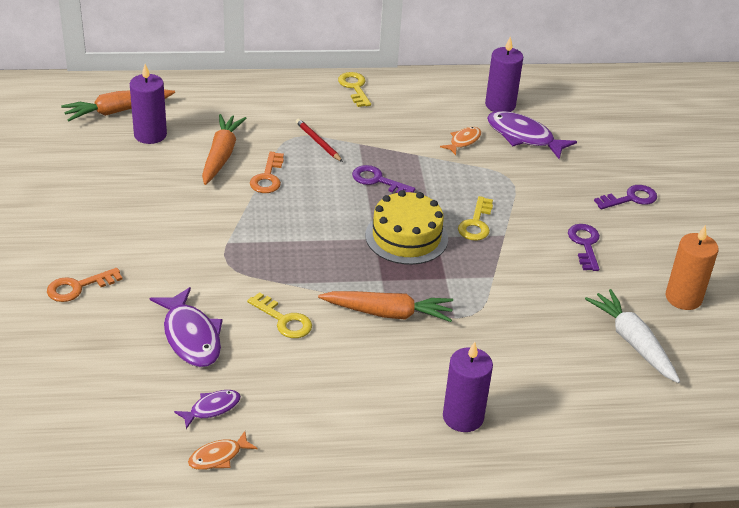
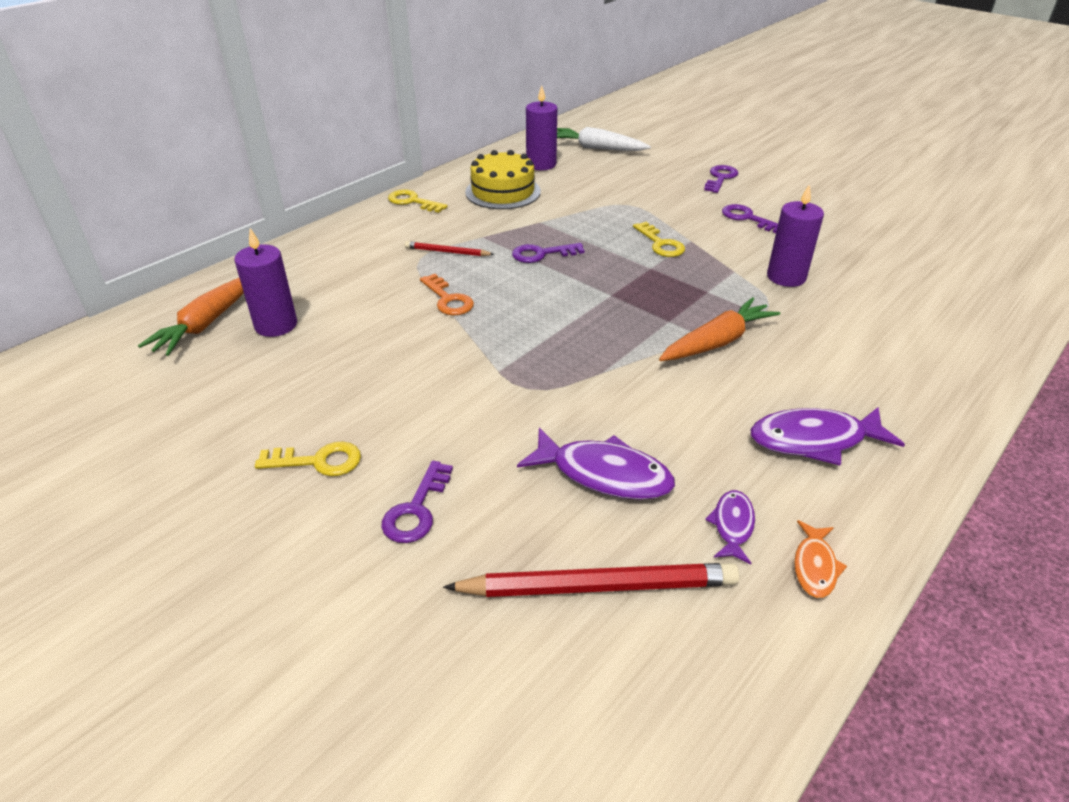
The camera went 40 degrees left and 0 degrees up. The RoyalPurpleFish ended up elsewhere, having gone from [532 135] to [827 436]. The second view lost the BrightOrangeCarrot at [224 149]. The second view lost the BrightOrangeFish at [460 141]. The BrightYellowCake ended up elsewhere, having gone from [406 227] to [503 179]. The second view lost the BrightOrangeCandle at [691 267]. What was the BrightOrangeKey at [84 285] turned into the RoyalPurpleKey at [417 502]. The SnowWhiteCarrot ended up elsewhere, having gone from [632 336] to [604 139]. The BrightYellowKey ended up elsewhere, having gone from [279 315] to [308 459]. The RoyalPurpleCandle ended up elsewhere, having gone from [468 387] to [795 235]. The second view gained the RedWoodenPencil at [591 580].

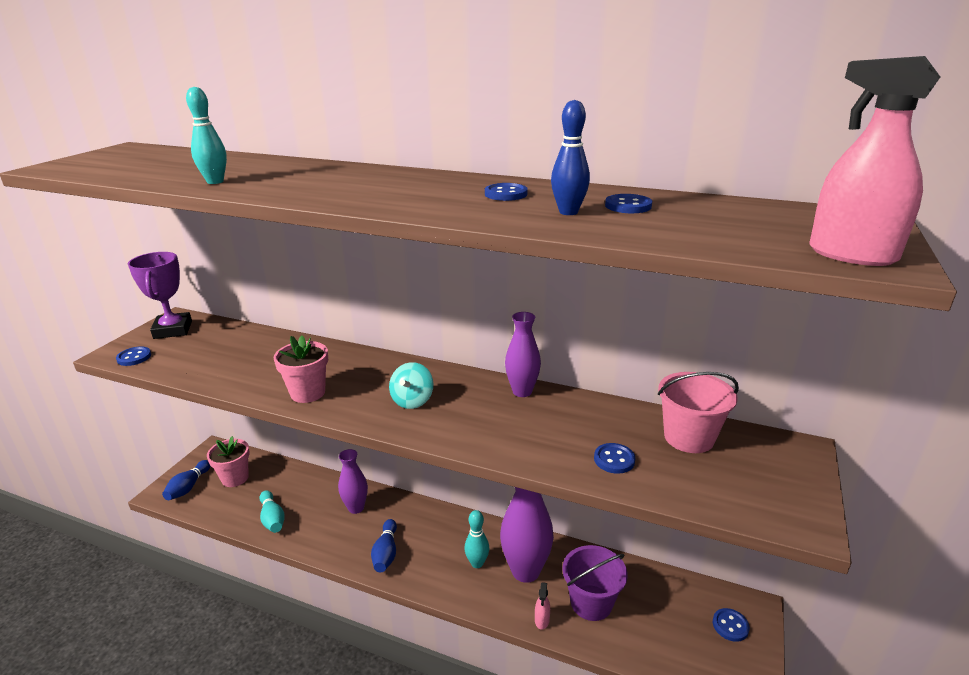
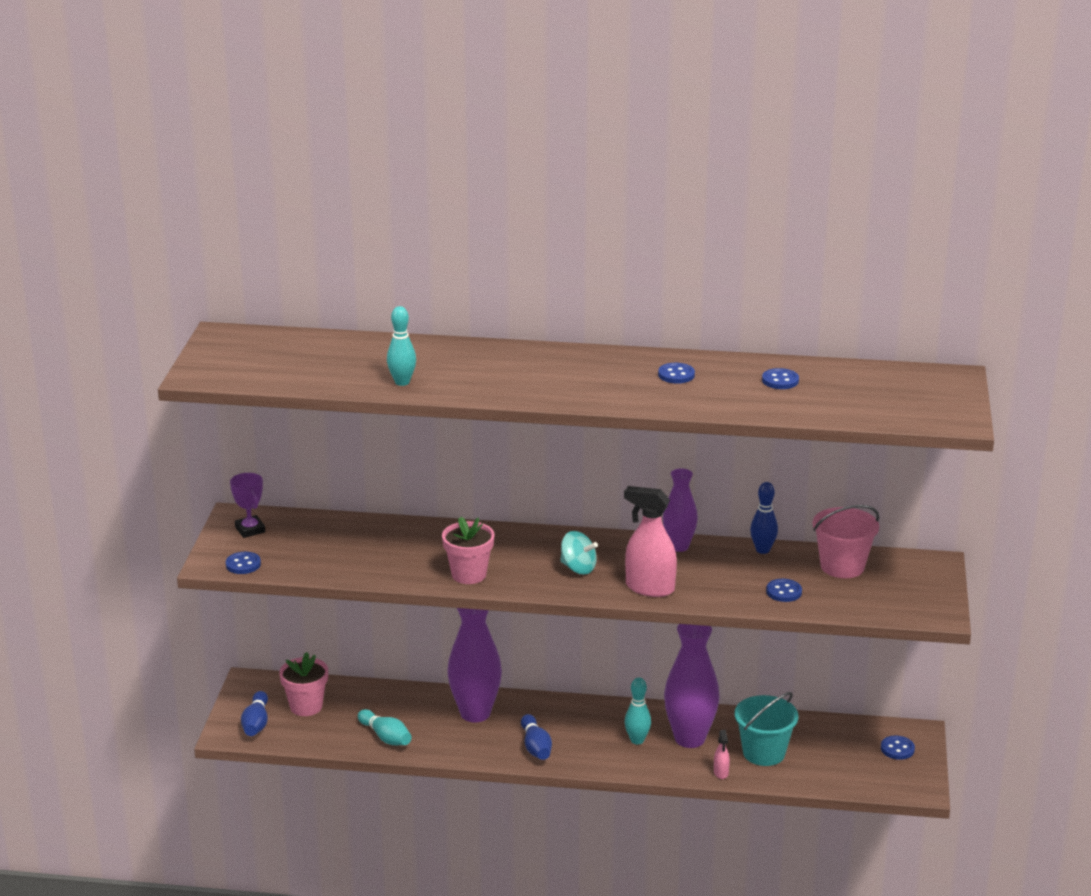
The camera went 15 degrees left and 0 degrees up. The RosySprayer ended up elsewhere, having gone from [874 161] to [650 541]. The BlueBowlingPin ended up elsewhere, having gone from [570 157] to [764 518]. The size of the RoyalPurpleAwardCup at [160 295] changed by a factor of 0.64. The TealWhirligig at [411 385] ended up facing another way, 60 degrees counterclockwise from before. The size of the RoyalPurpleVase at [353 481] changed by a factor of 1.62. What was the RoyalPurpleSandBucket at [595 583] turned into the TealSandBucket at [766 729].

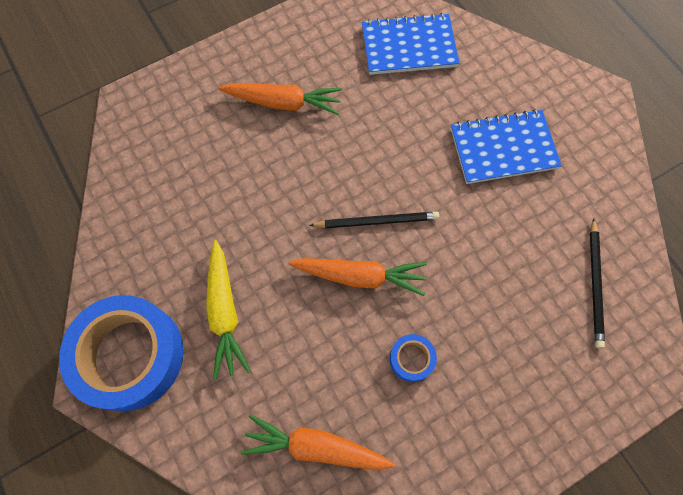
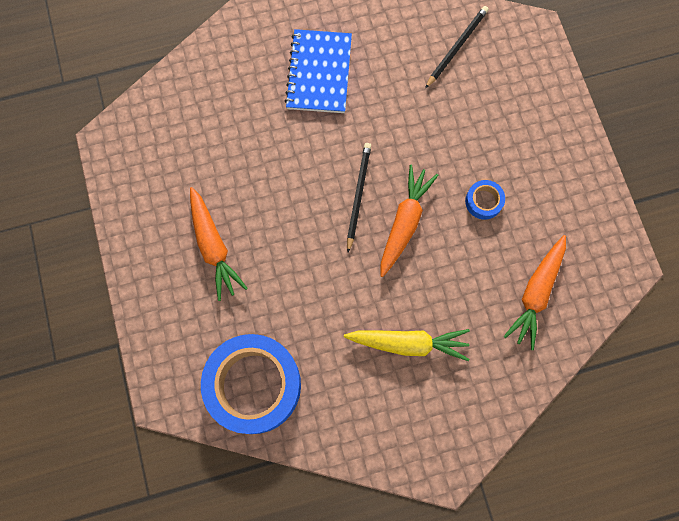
The camera went 75 degrees left and 5 degrees up. The second view lost the BlueExerciseBook at [410 44]. The BrightOrangeCarrot at [280 99] ended up facing another way, 135 degrees clockwise from before. The BlackWoodenPencil at [597 283] ended up facing another way, 75 degrees counterclockwise from before. The BlueStickyTape ended up elsewhere, having gone from [121 353] to [251 384].

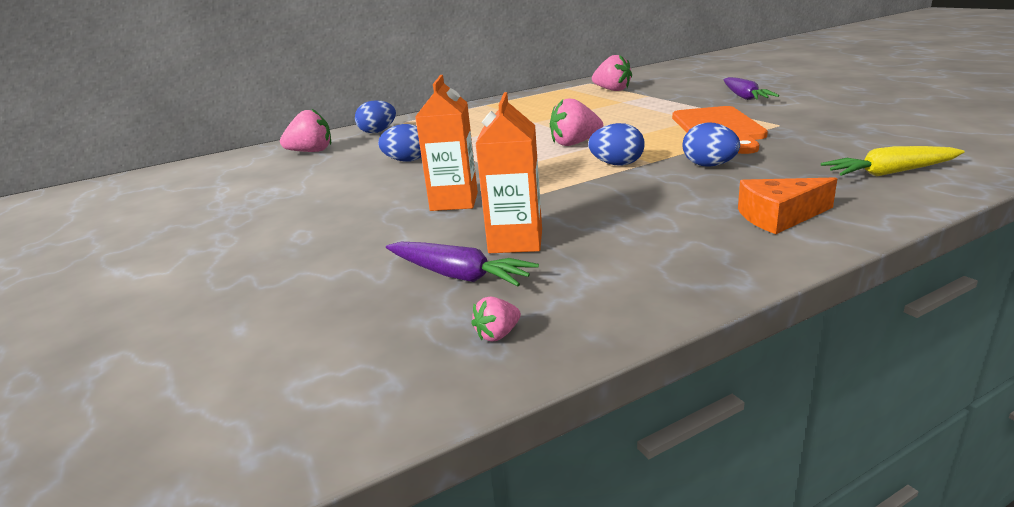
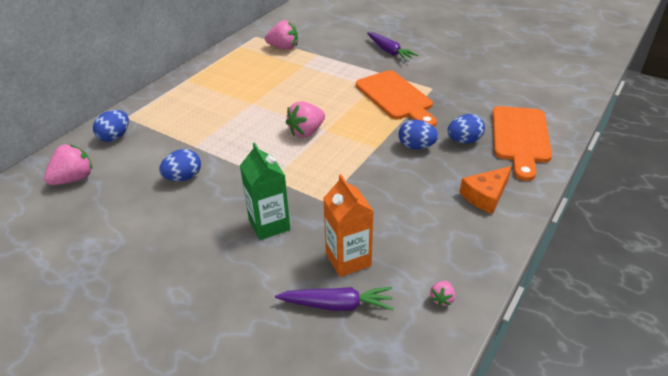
The camera went 30 degrees left and 15 degrees up. What was the BrightOrangeCarton at [446 143] turned into the EmeraldCarton at [265 191]. The BlueEggShape ended up elsewhere, having gone from [616 144] to [466 129]. Where the BrightYellowCarrot stood at [893 161], the BrightOrangeBreadBoard came to stand at [522 143]. The RosyToyStrawberry ended up elsewhere, having gone from [496 319] to [442 294].

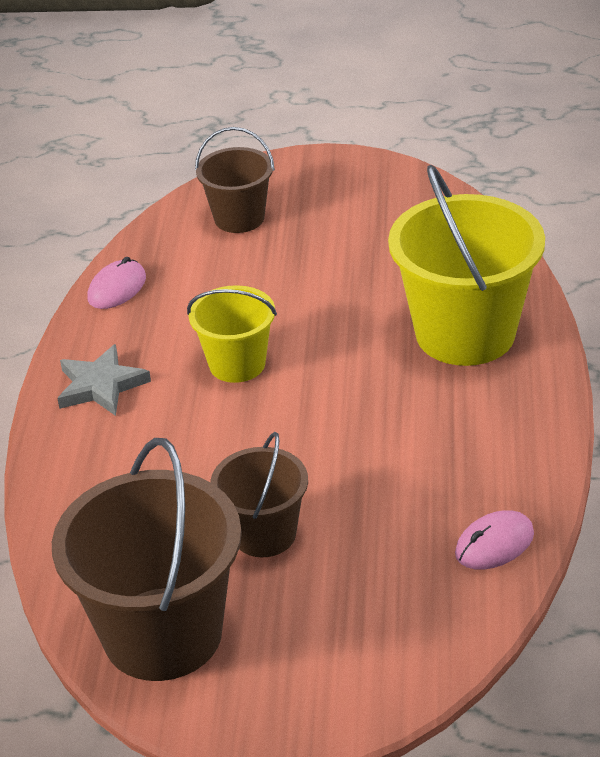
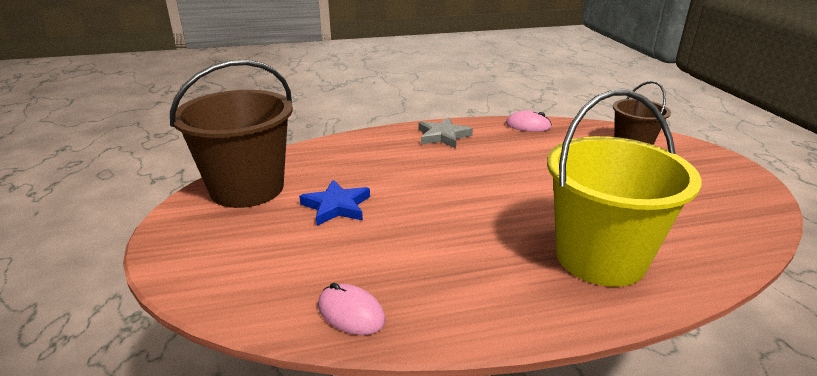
The camera went 70 degrees right and 10 degrees down. The second view lost the BrightYellowSandBucket at [232 334]. Where the BrownSandBucket stood at [259 494], the BlueFivePointedStar came to stand at [334 203].

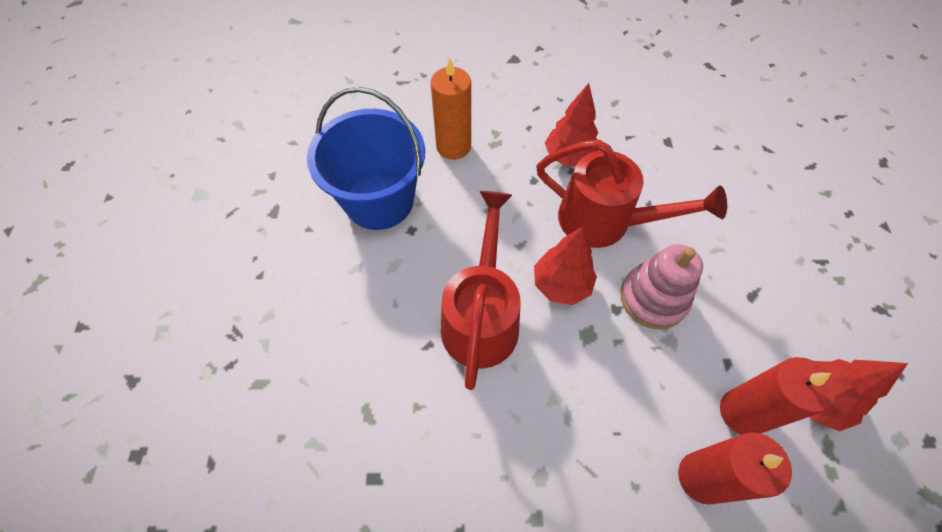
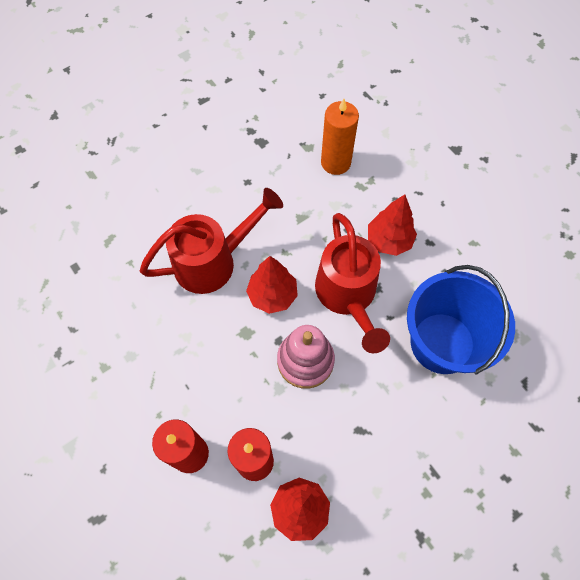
The camera went 55 degrees right and 5 degrees up. The BlueSandBucket ended up elsewhere, having gone from [366 158] to [461 319].

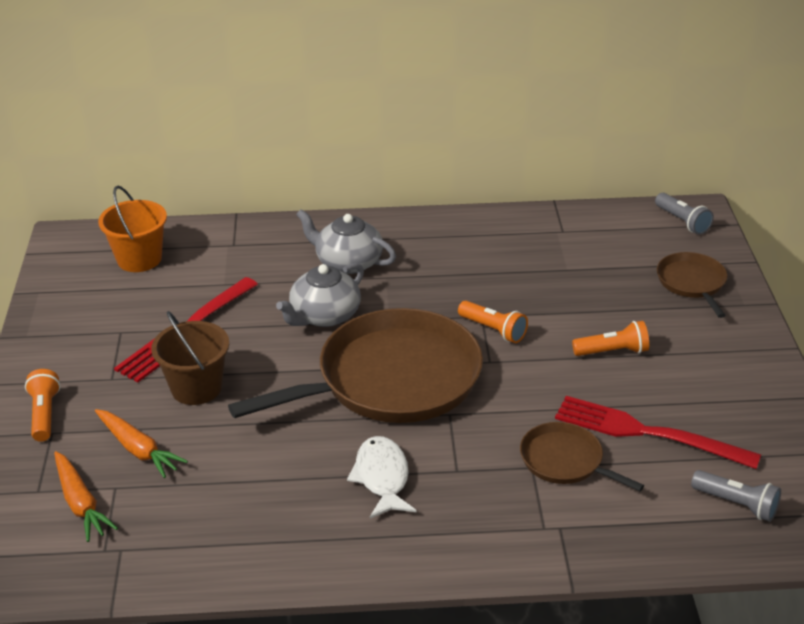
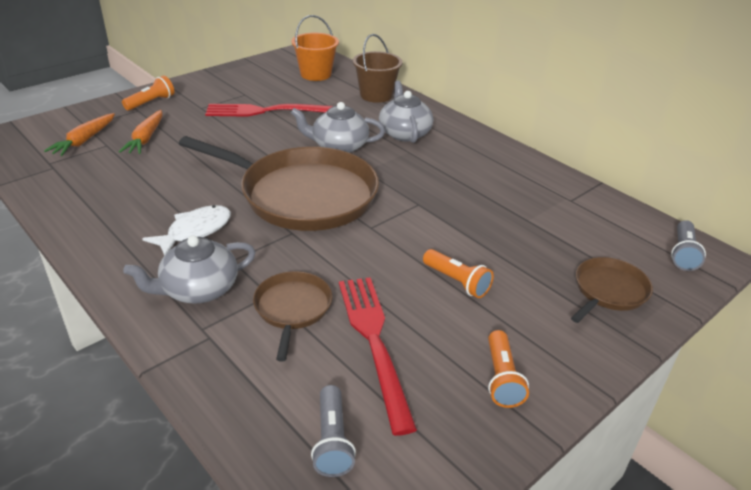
The camera went 50 degrees right and 0 degrees up. The BrightOrangeFlashlight ended up elsewhere, having gone from [493 322] to [508 369]. The BrownSandBucket ended up elsewhere, having gone from [190 358] to [378 68]. The second view gained the AshGreyTeaPot at [189 270].

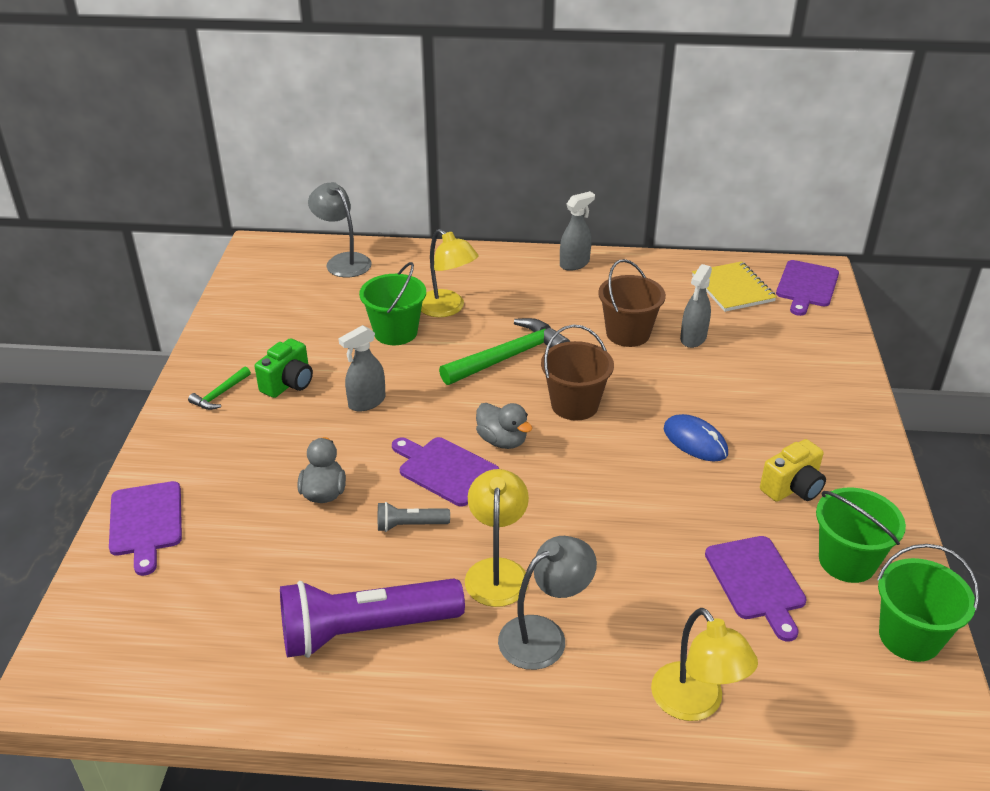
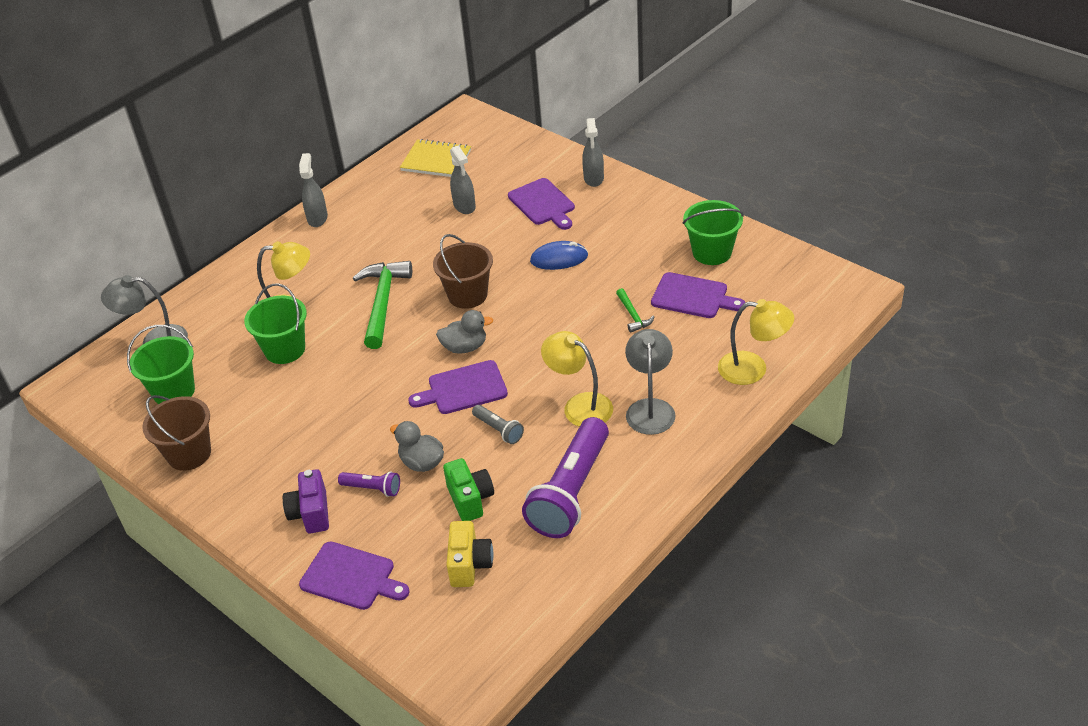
The camera went 50 degrees left and 5 degrees up. The BrownSandBucket ended up elsewhere, having gone from [632 303] to [176 433]. The RoyalPurpleBreadBoard ended up elsewhere, having gone from [807 288] to [541 204]. The AshGreySprayer ended up elsewhere, having gone from [362 368] to [593 152]. The EmeraldCamera ended up elsewhere, having gone from [284 368] to [468 489]. The EmeraldHammer ended up elsewhere, having gone from [219 388] to [635 310]. The BrightYellowCamera ended up elsewhere, having gone from [793 470] to [469 554]. The AshGreyFlashlight at [414 517] ended up facing another way, 75 degrees counterclockwise from before. The EmeraldSandBucket ended up elsewhere, having gone from [928 603] to [161 364]. The second view gained the RoyalPurpleCamera at [306 501]. The second view gained the RoyalPurpleFlashlight at [369 484].

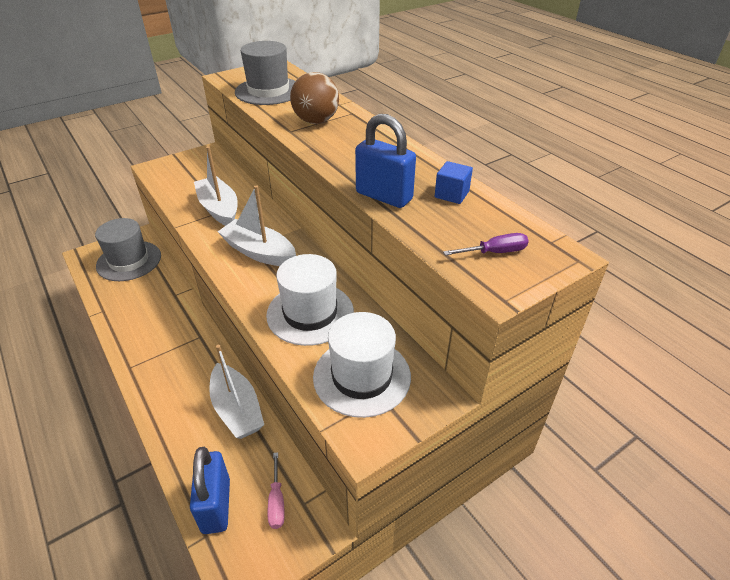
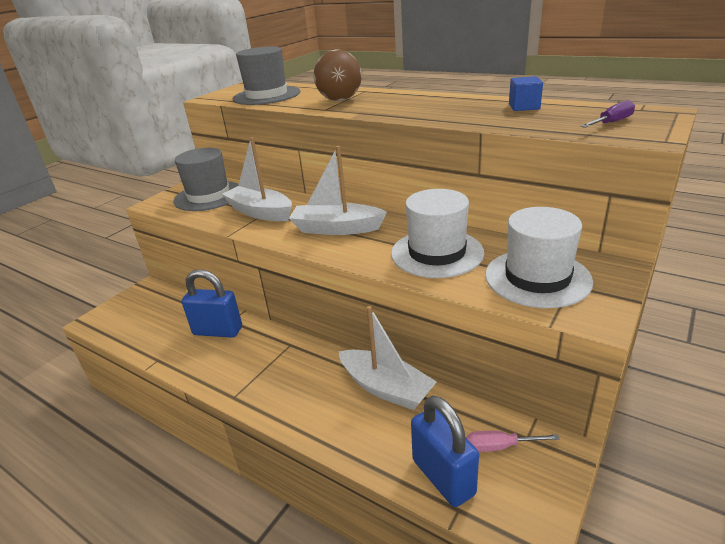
The camera went 20 degrees left and 10 degrees down. The BlueLock ended up elsewhere, having gone from [385 161] to [212 303]. The AshGreyTallHat ended up elsewhere, having gone from [128 249] to [206 179]. The RosyScrewdriver at [276 490] ended up facing another way, 120 degrees clockwise from before.

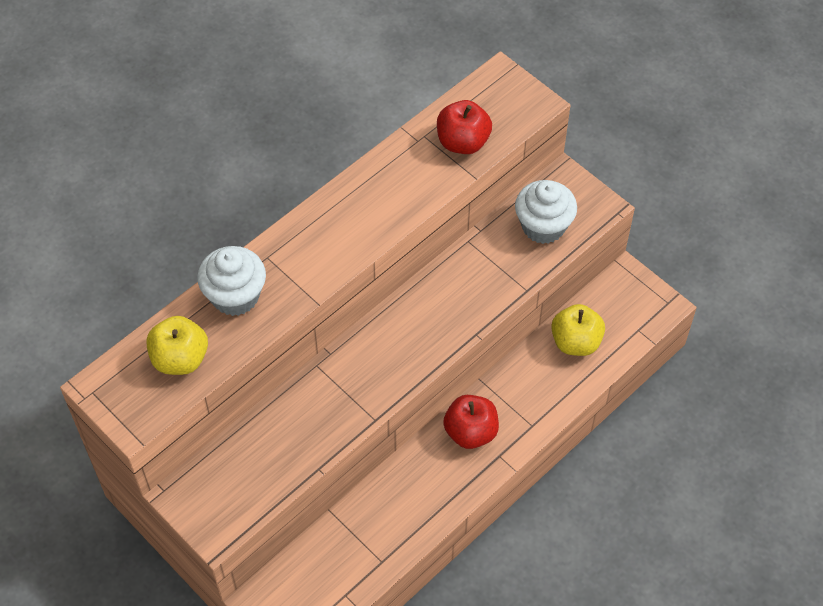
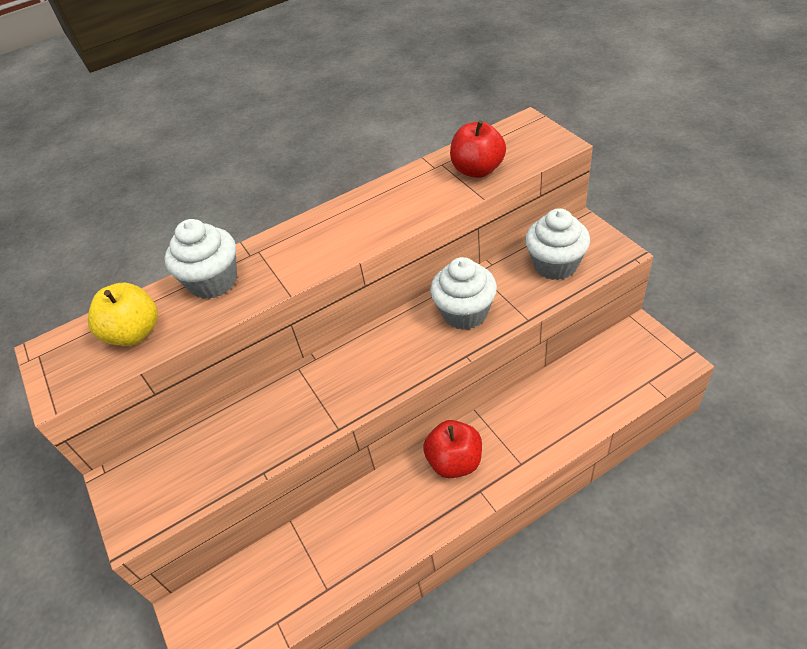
The camera went 20 degrees right and 10 degrees down. The second view lost the BrightYellowToyApple at [578 330]. The second view gained the SnowWhiteMuffin at [463 293].

